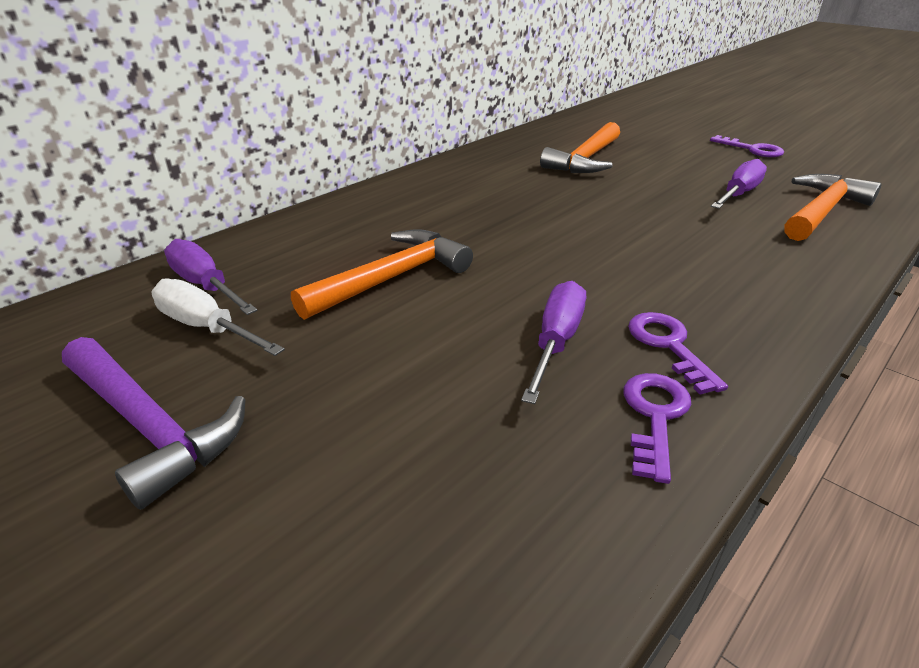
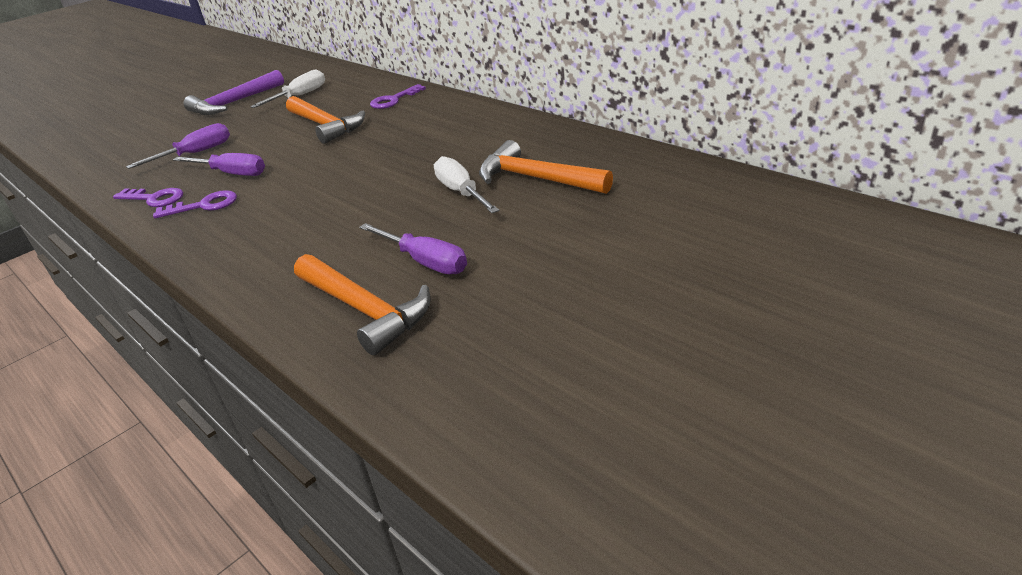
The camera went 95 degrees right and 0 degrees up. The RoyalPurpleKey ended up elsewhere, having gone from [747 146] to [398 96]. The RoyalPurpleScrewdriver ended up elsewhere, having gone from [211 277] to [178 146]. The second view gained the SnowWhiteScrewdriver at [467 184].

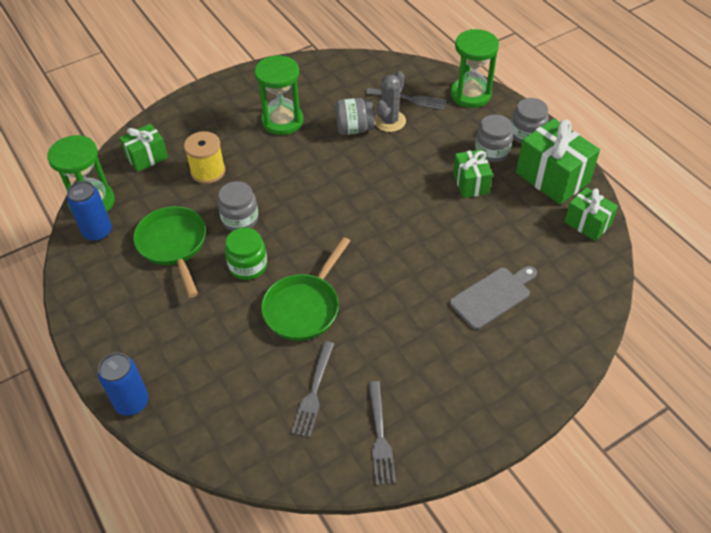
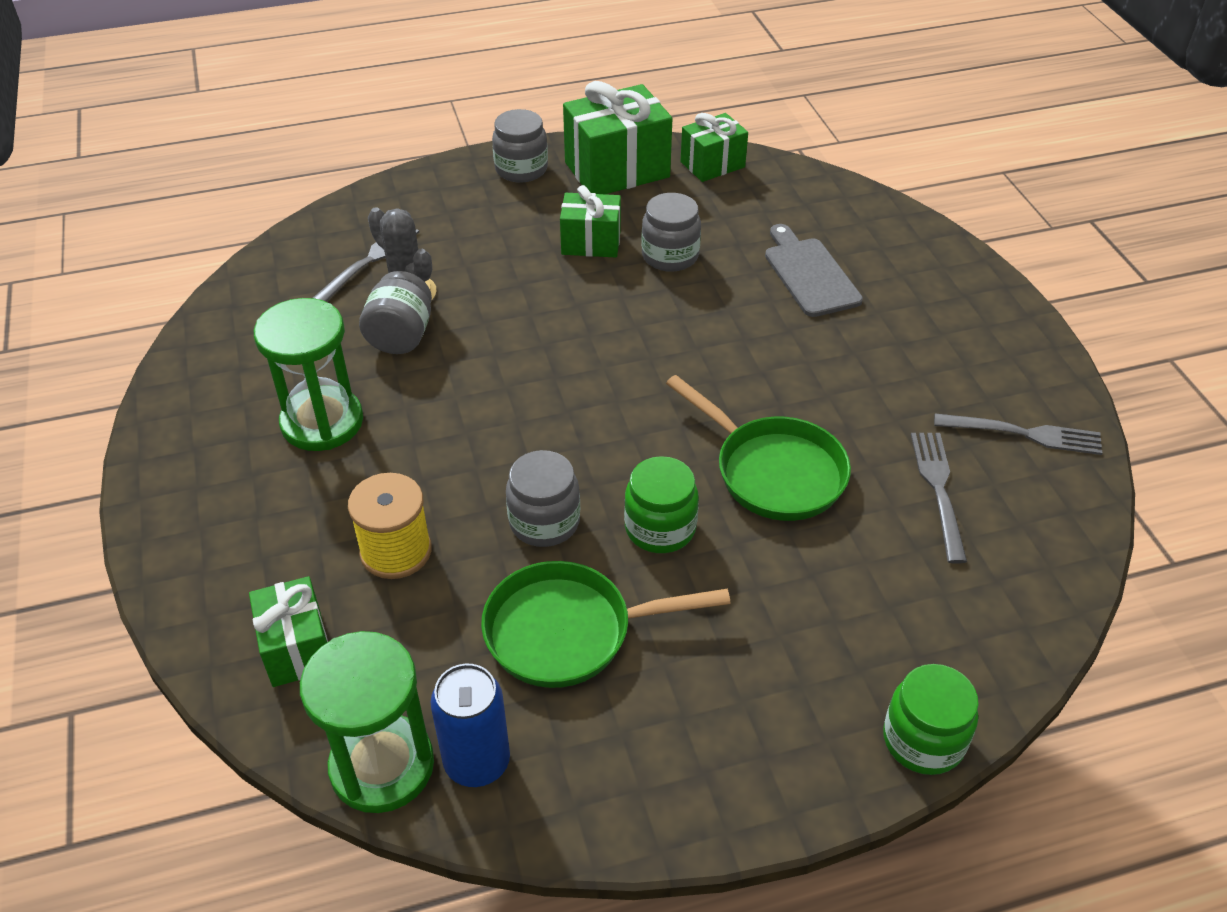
The camera went 75 degrees left and 5 degrees down. The second view lost the EmeraldSandglass at [475 68]. The AshGreyPreserveJar ended up elsewhere, having gone from [494 138] to [671 232]. The AshGreyTableFork at [312 389] ended up facing another way, 120 degrees counterclockwise from before. Where the BlueSodaCan stood at [123 384], the EmeraldPreserveJar came to stand at [931 719].

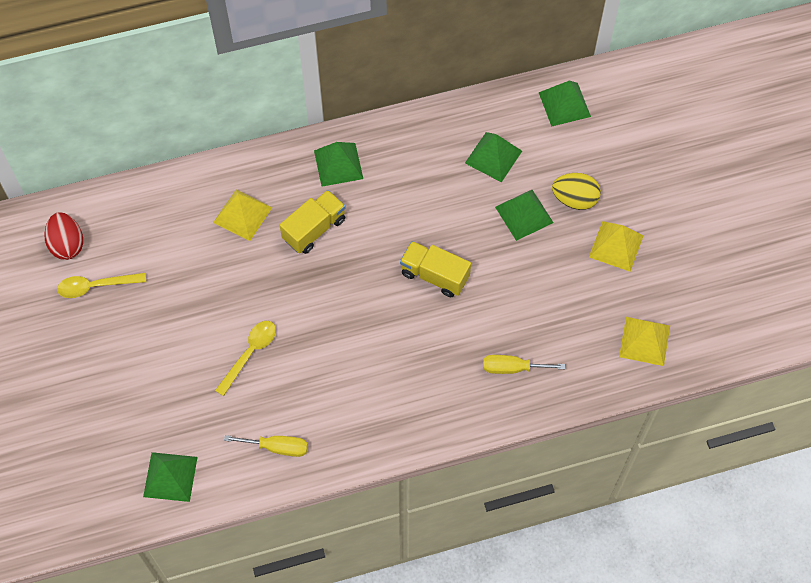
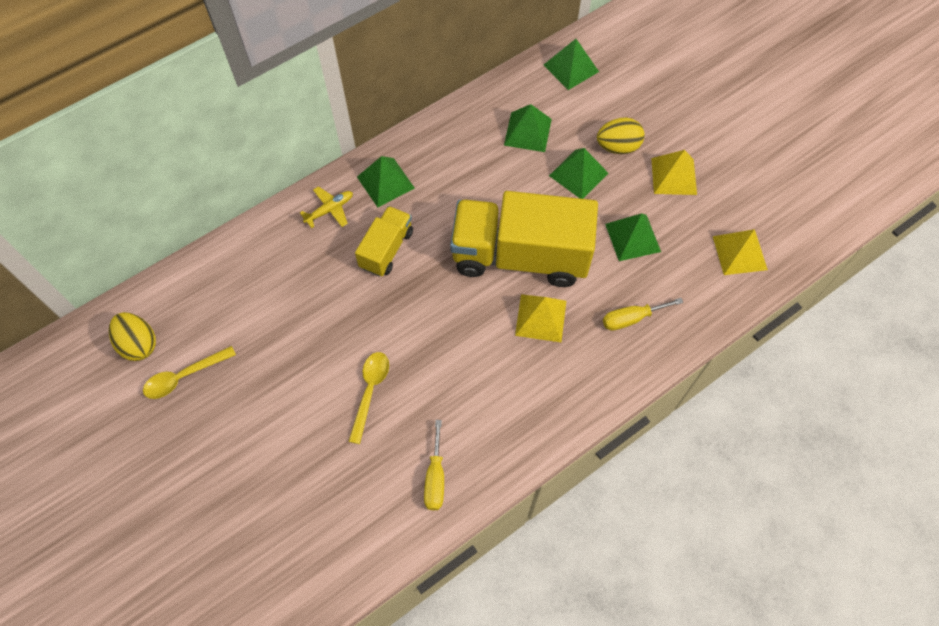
The camera went 20 degrees left and 0 degrees up. The BrightYellowPyramidShape ended up elsewhere, having gone from [242 215] to [540 318]. What was the RedEggShape at [63 236] turned into the BrightYellowEggShape at [132 336]. The size of the BrightYellowToyTruck at [435 269] changed by a factor of 1.99. The BrightYellowScrewdriver at [266 446] ended up facing another way, 105 degrees clockwise from before. The EmeraldPyramidShape ended up elsewhere, having gone from [170 477] to [633 237]. The second view gained the BrightYellowPlane at [326 207].

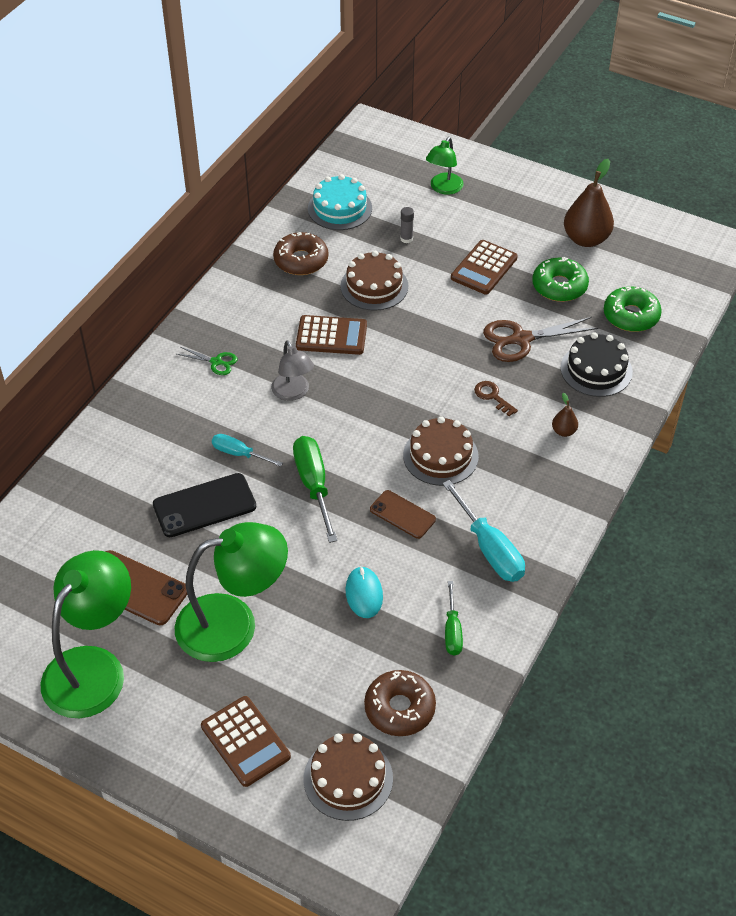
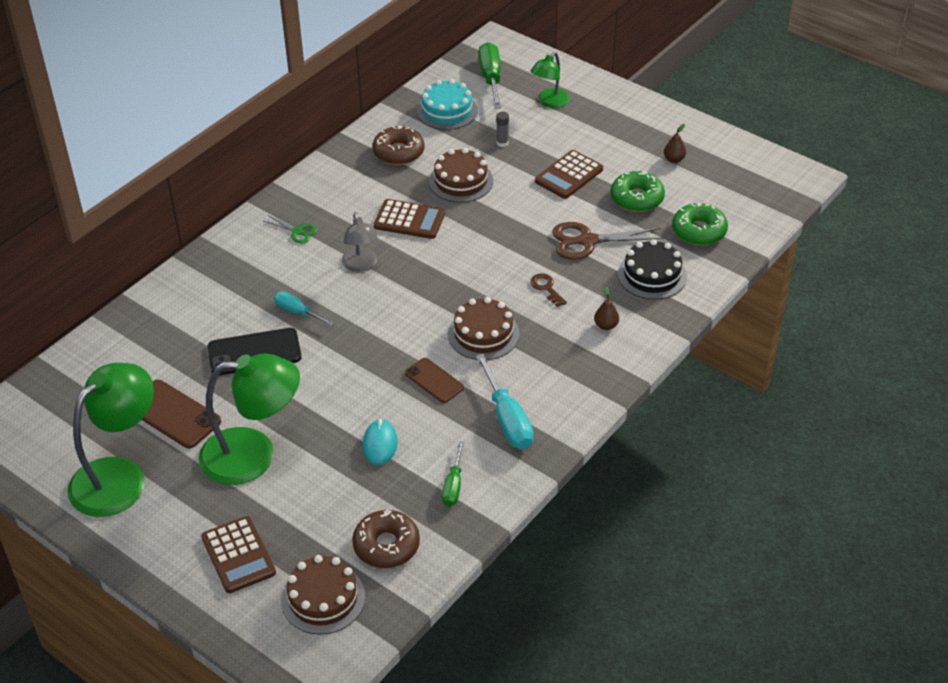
The camera went 10 degrees right and 5 degrees down. The size of the BrownToyPear at [589 203] changed by a factor of 0.47. The EmeraldScrewdriver ended up elsewhere, having gone from [315 489] to [490 75].

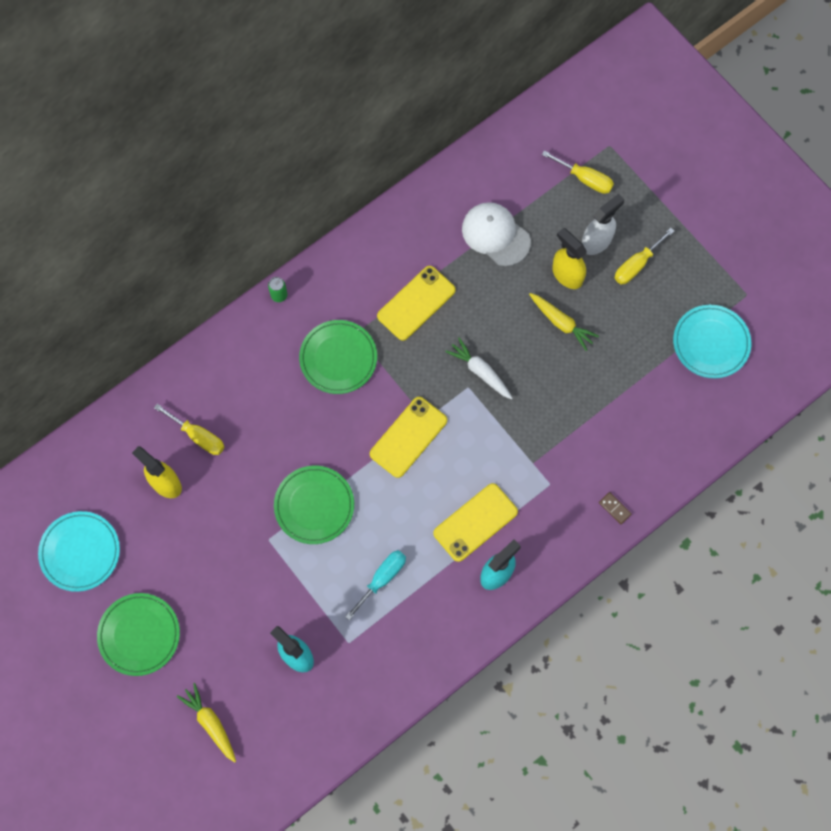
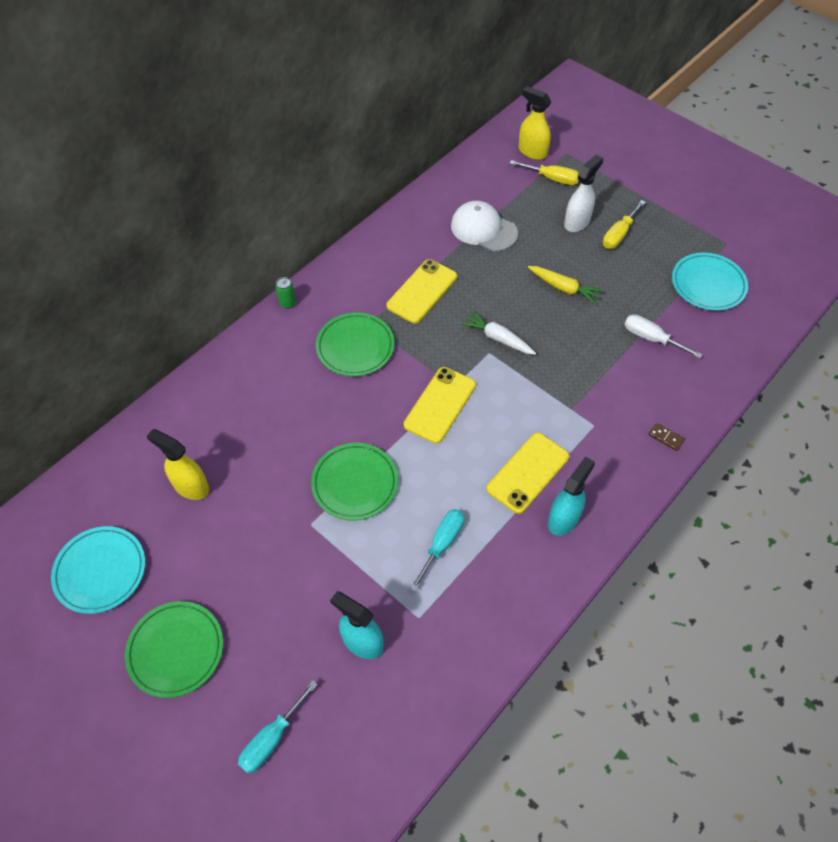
The camera went 10 degrees left and 15 degrees down. The BrightYellowSprayer ended up elsewhere, having gone from [569 258] to [534 123]. The second view lost the BrightYellowScrewdriver at [189 429]. Where the BrightYellowCarrot stood at [206 723], the TealScrewdriver came to stand at [278 727]. The second view gained the SnowWhiteScrewdriver at [663 336].

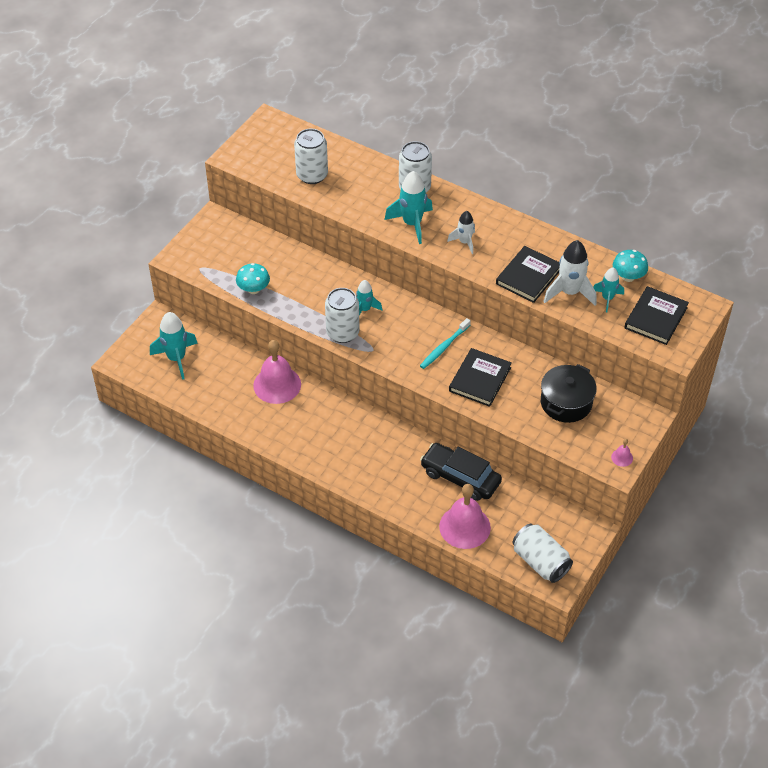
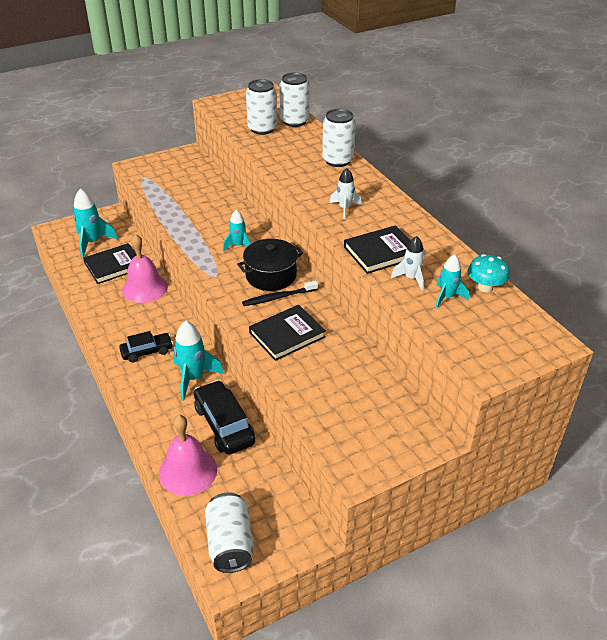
The camera went 30 degrees right and 10 degrees down. The TealSpaceship ended up elsewhere, having gone from [408 207] to [198 361]. The size of the SnowWhiteSpaceship at [569 273] changed by a factor of 0.61. The second view lost the TealFungus at [253 278]. The BlackHardcover ended up elsewhere, having gone from [656 315] to [110 263]. The SnowWhiteSodaCan ended up elsewhere, having gone from [342 315] to [294 99]. What was the TealDentalBrush at [445 343] turned into the BlackDentalBrush at [280 293]. The BlackCookingPot ended up elsewhere, having gone from [569 393] to [270 265]. The second view lost the RosyHandBell at [622 453]. The second view gained the BlackCar at [146 347].

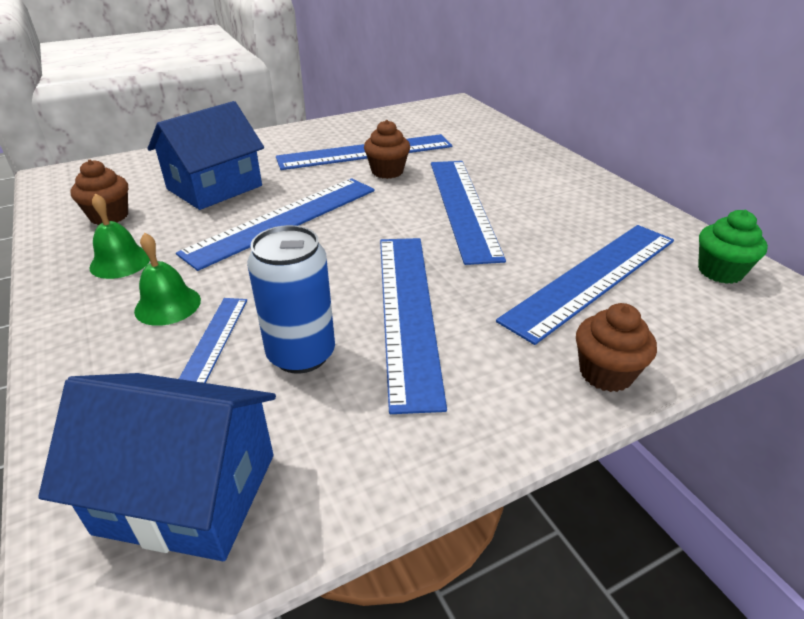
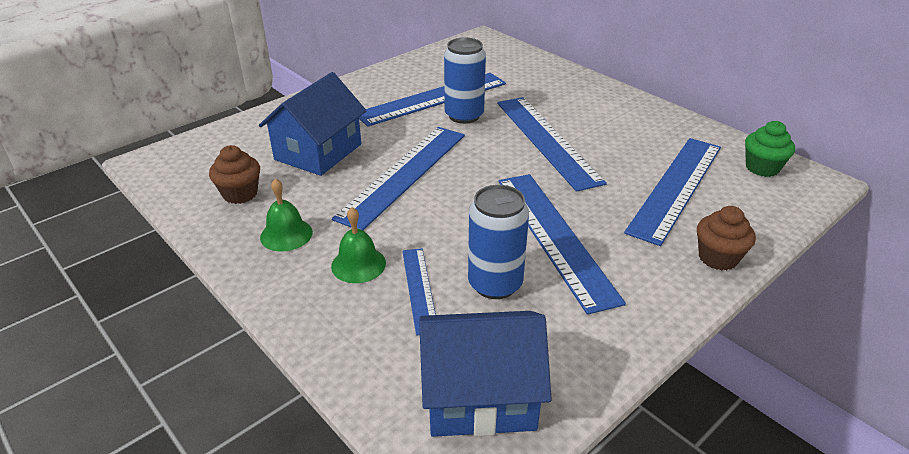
The camera went 15 degrees left and 0 degrees up. Where the BrownMuffin stood at [387 149], the BlueSodaCan came to stand at [465 81].

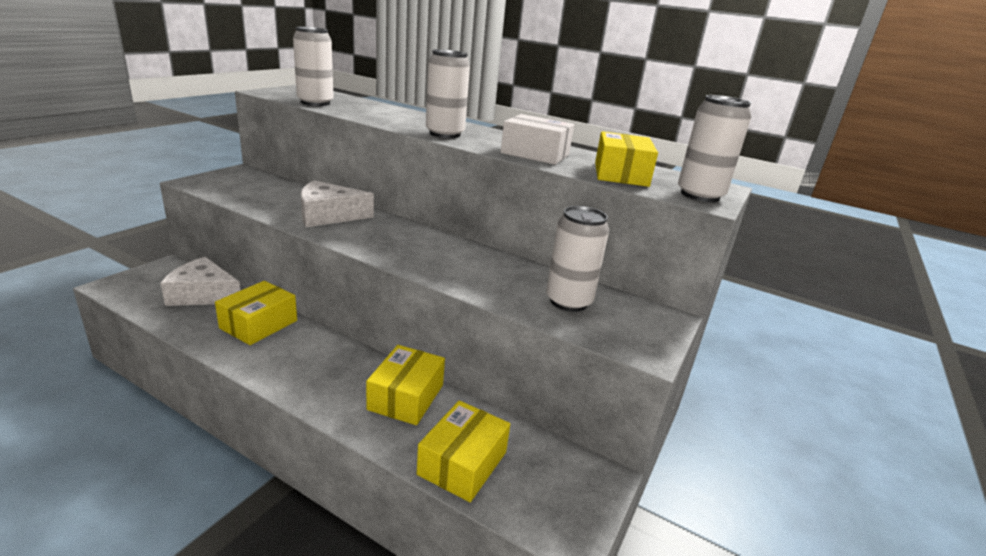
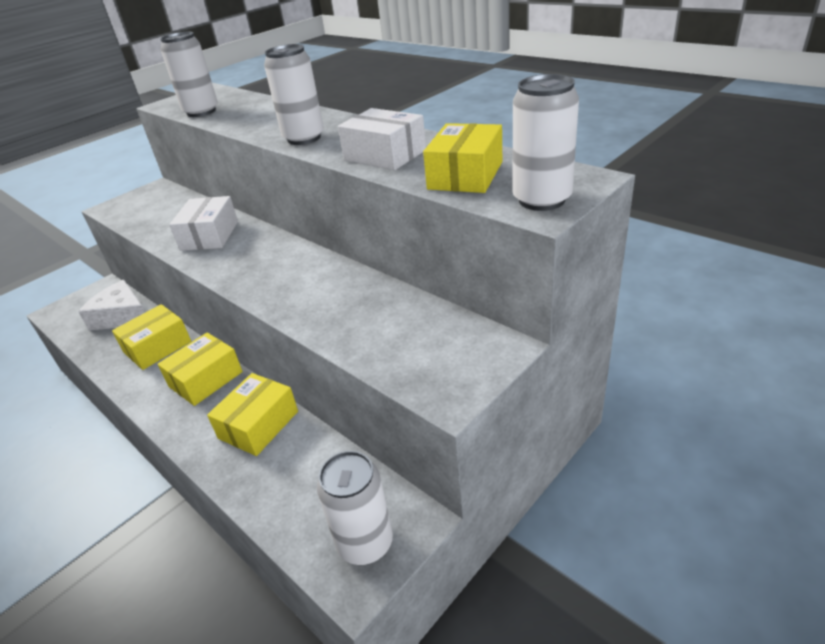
The camera went 20 degrees right and 10 degrees up. Where the SnowWhitePieceOfCheese stood at [337 203], the SnowWhiteParcel came to stand at [203 223]. The SnowWhiteSodaCan ended up elsewhere, having gone from [577 259] to [355 508]. The BrightYellowParcel ended up elsewhere, having gone from [463 451] to [200 369].

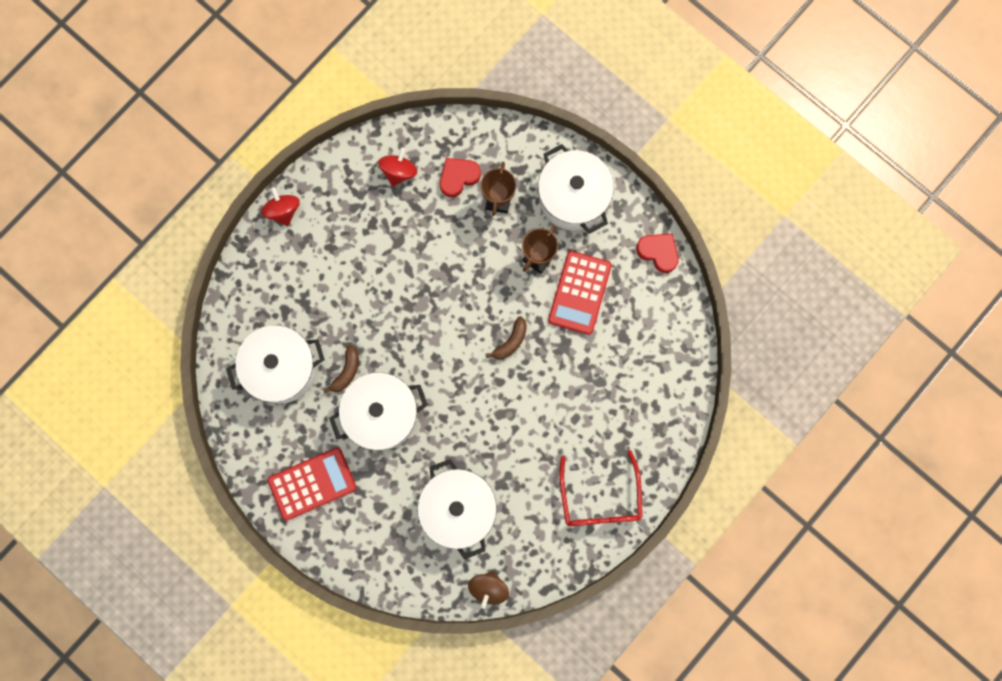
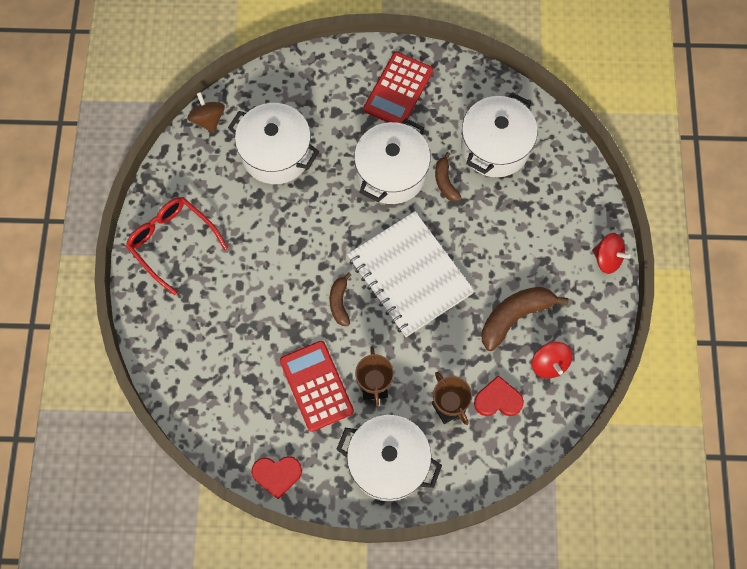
The camera went 140 degrees right and 10 degrees down. The RedHeart at [460 177] ended up facing another way, 105 degrees counterclockwise from before. The second view gained the SnowWhiteExerciseBook at [411 274]. The second view gained the BrownBanana at [524 319].

